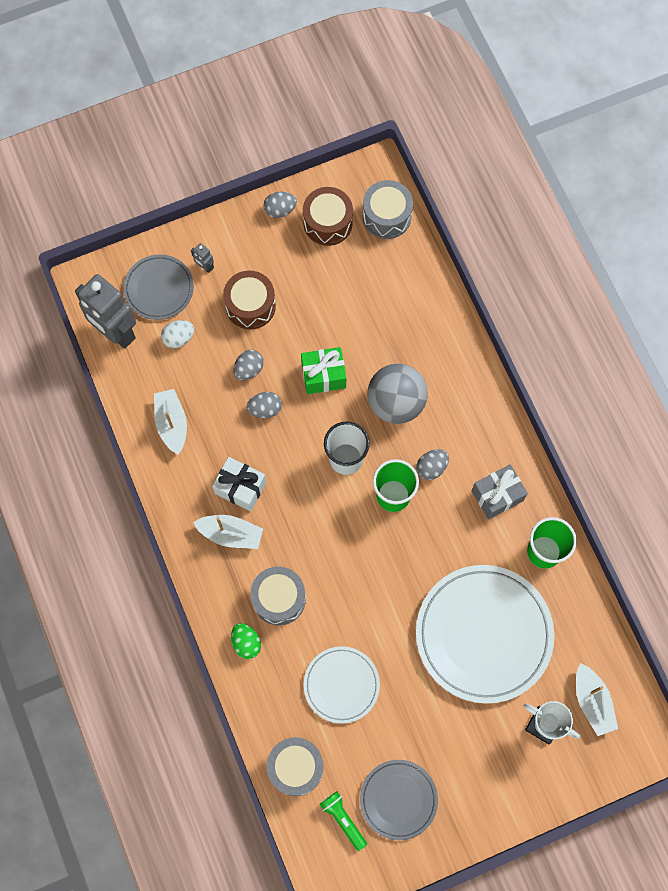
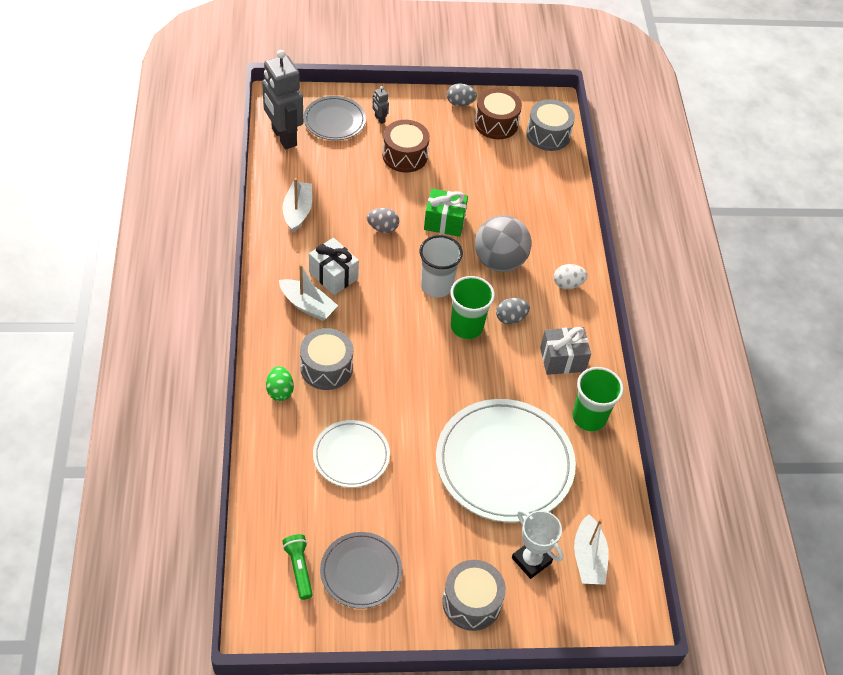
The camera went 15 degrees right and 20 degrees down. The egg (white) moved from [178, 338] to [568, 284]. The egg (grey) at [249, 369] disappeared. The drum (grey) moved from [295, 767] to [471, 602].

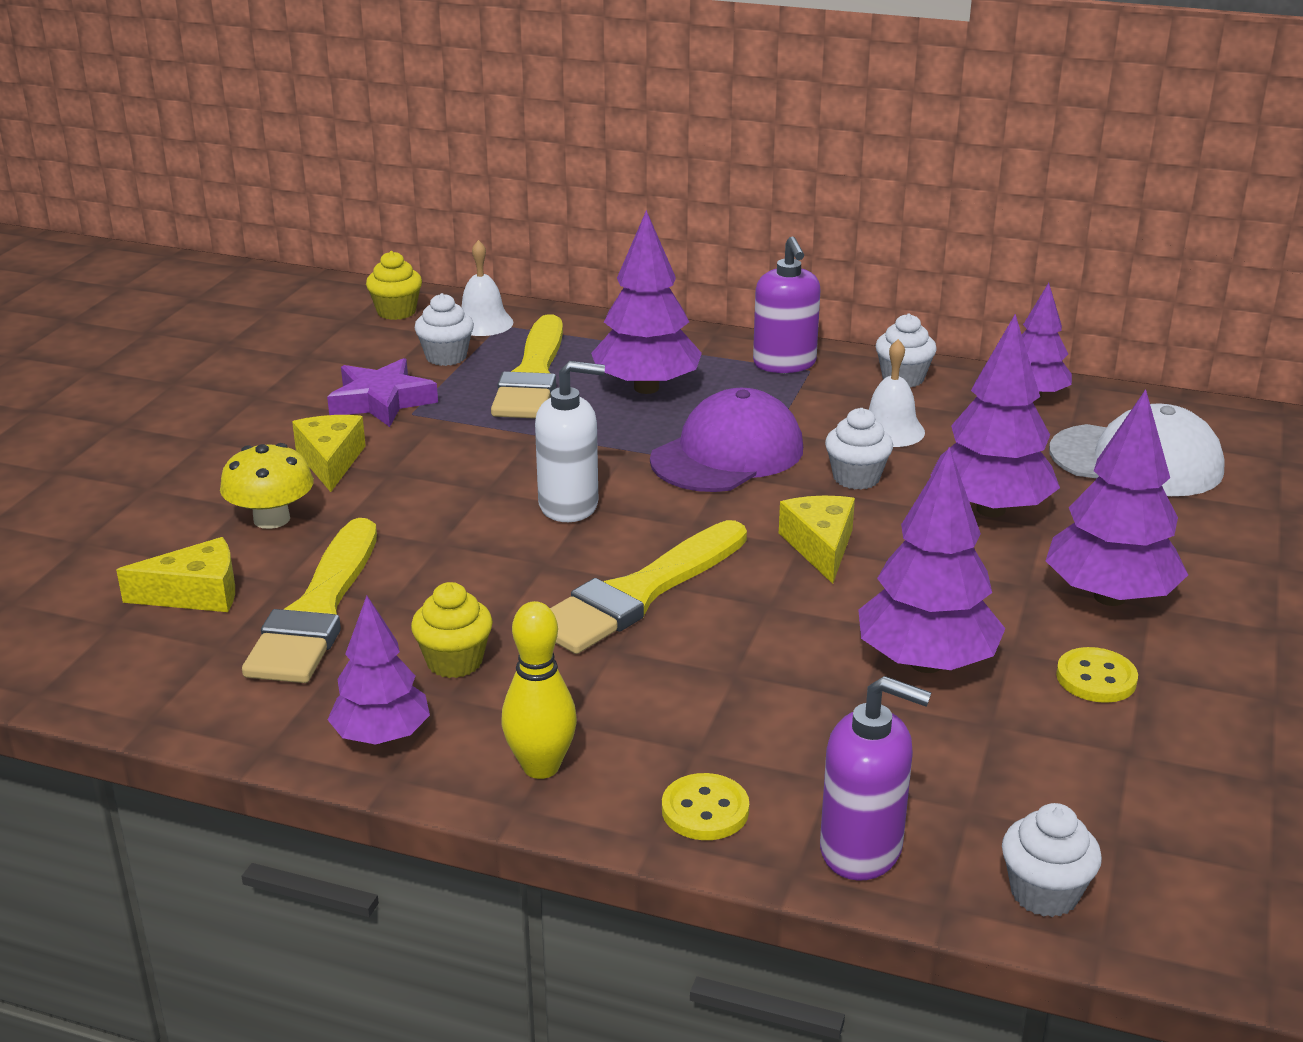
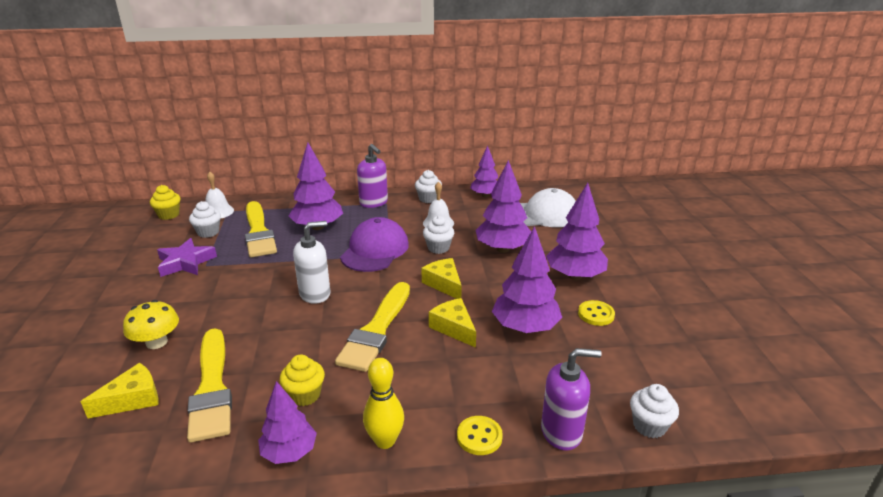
The camera went 25 degrees left and 0 degrees up. The cheese (yellow) moved from [330, 461] to [454, 328].

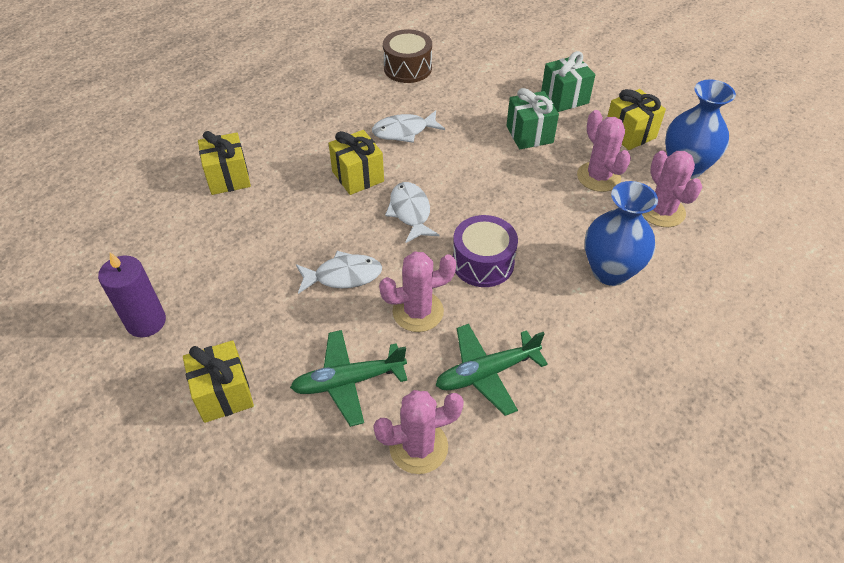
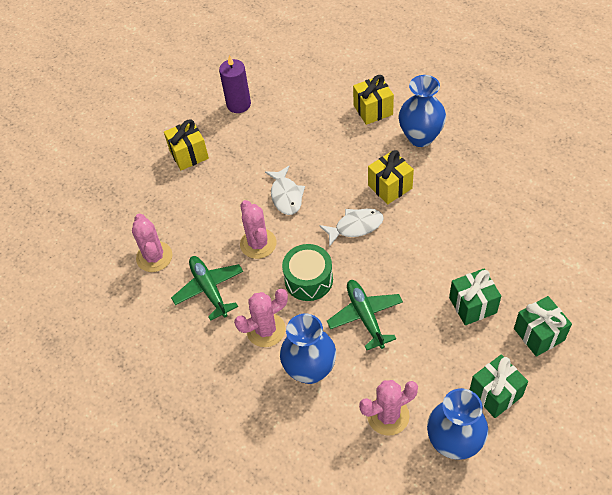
The camera went 90 degrees right and 5 degrees up. The plane (green) moved from [348, 381] to [365, 316]. The fish (white) at [404, 131] disappeared. The drum (brown) at [407, 68] disappeared. The drum (purple) at [483, 263] became the drum (green) at [308, 280]. The cactus (pink) moved from [598, 177] to [266, 330]. The gift (yellow) at [629, 133] became the gift (green) at [495, 393]. The vase (blue) at [420, 137] appeared.

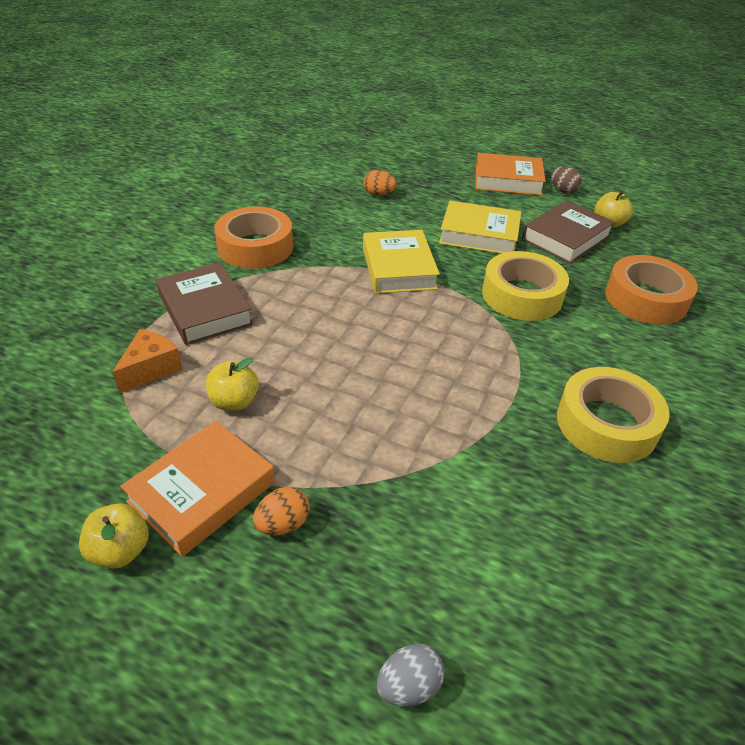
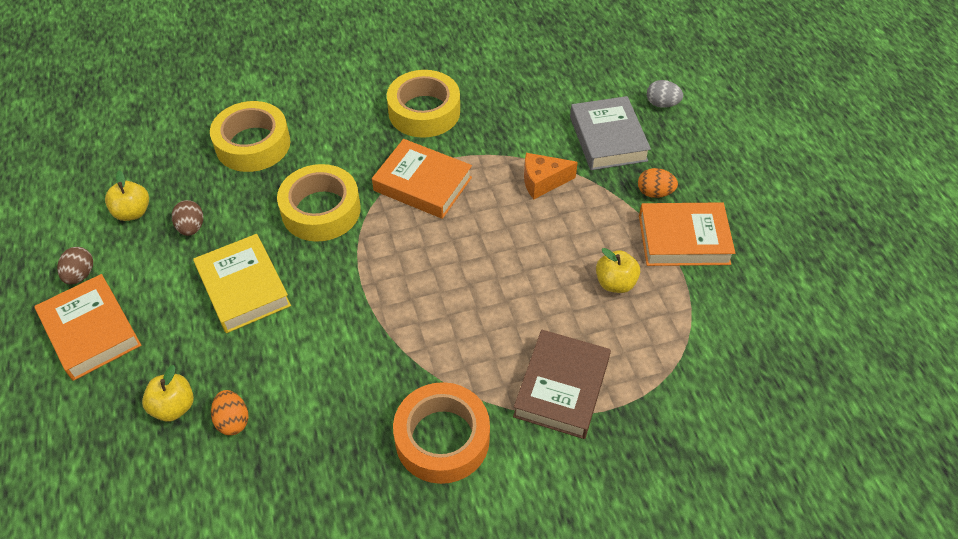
The camera went 130 degrees left and 10 degrees up. The apple (yellow) moved from [120, 550] to [174, 407]. The cheese (orange) moved from [151, 369] to [543, 182]. The book (yellow) at [398, 268] disappeared. The book (brown) at [566, 238] was replaced by the egg (brown) at [191, 228]. The tape (orange) at [646, 299] became the tape (yellow) at [253, 144]. The book (orange) at [422, 184] appeared. The book (grey) at [608, 138] appeared.

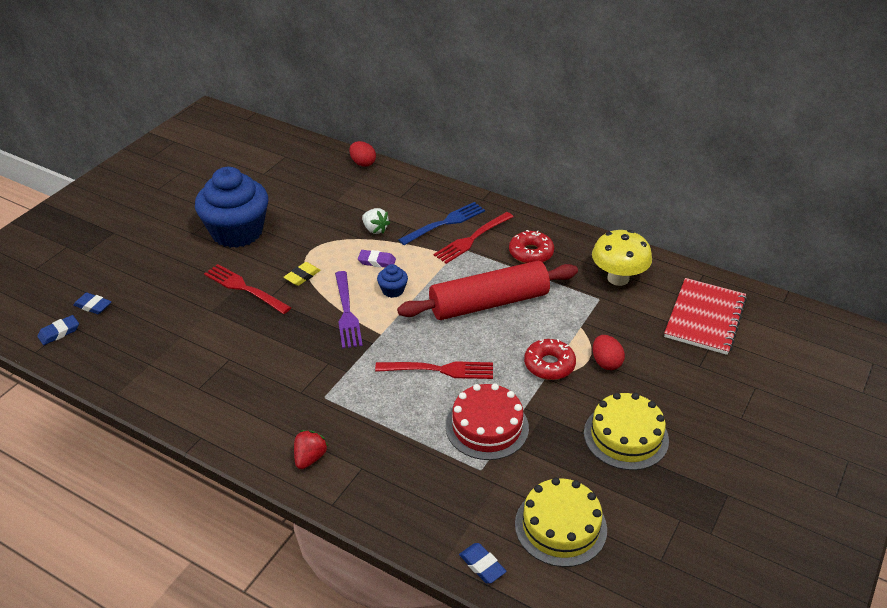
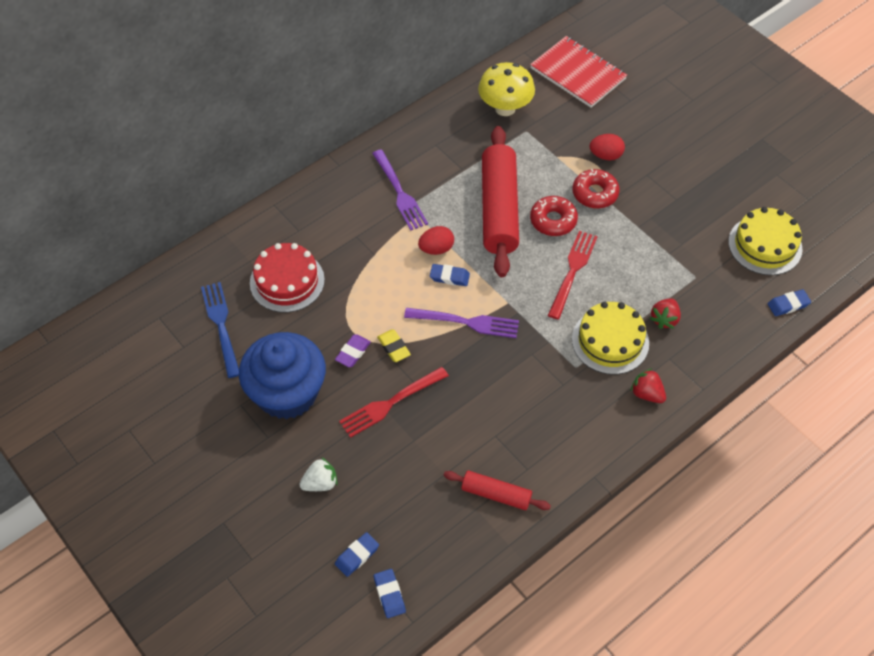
The camera went 70 degrees left and 15 degrees up. The egg (red) moved from [363, 163] to [436, 249]. The eraser (purple) moved from [377, 261] to [353, 352]. The strawberry (white) moved from [375, 229] to [320, 483]. The cupcake (blue) at [393, 290] was replaced by the eraser (blue) at [449, 277]. The fork (blue) moved from [445, 223] to [221, 326]. The fork (red) at [472, 239] became the fork (purple) at [399, 192]. The cake (red) moved from [487, 427] to [287, 281]. The donut (red) moved from [531, 253] to [553, 220]. The cake (yellow) moved from [626, 436] to [610, 341]. The rolling pin (red) at [496, 494] appeared. The strawberry (red) at [664, 319] appeared.

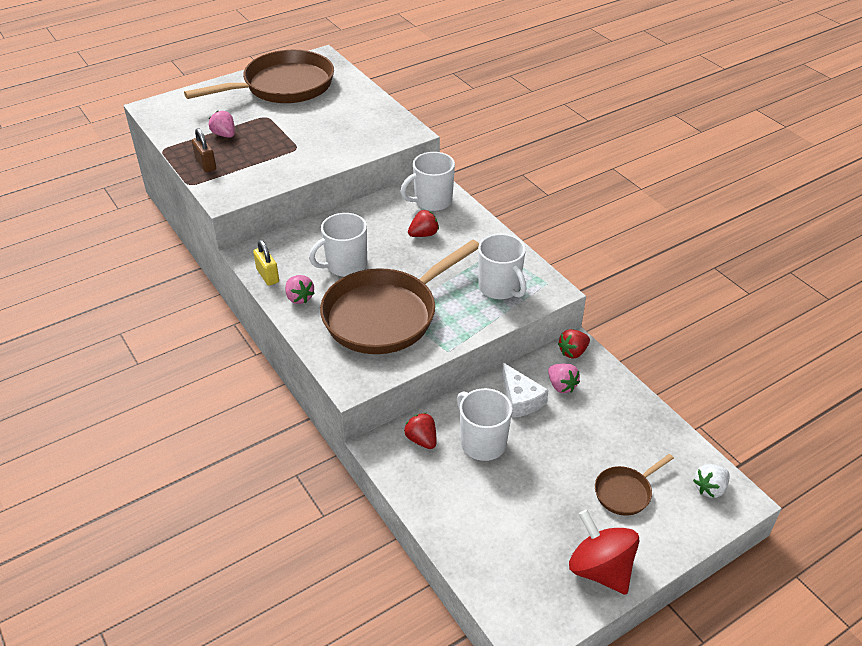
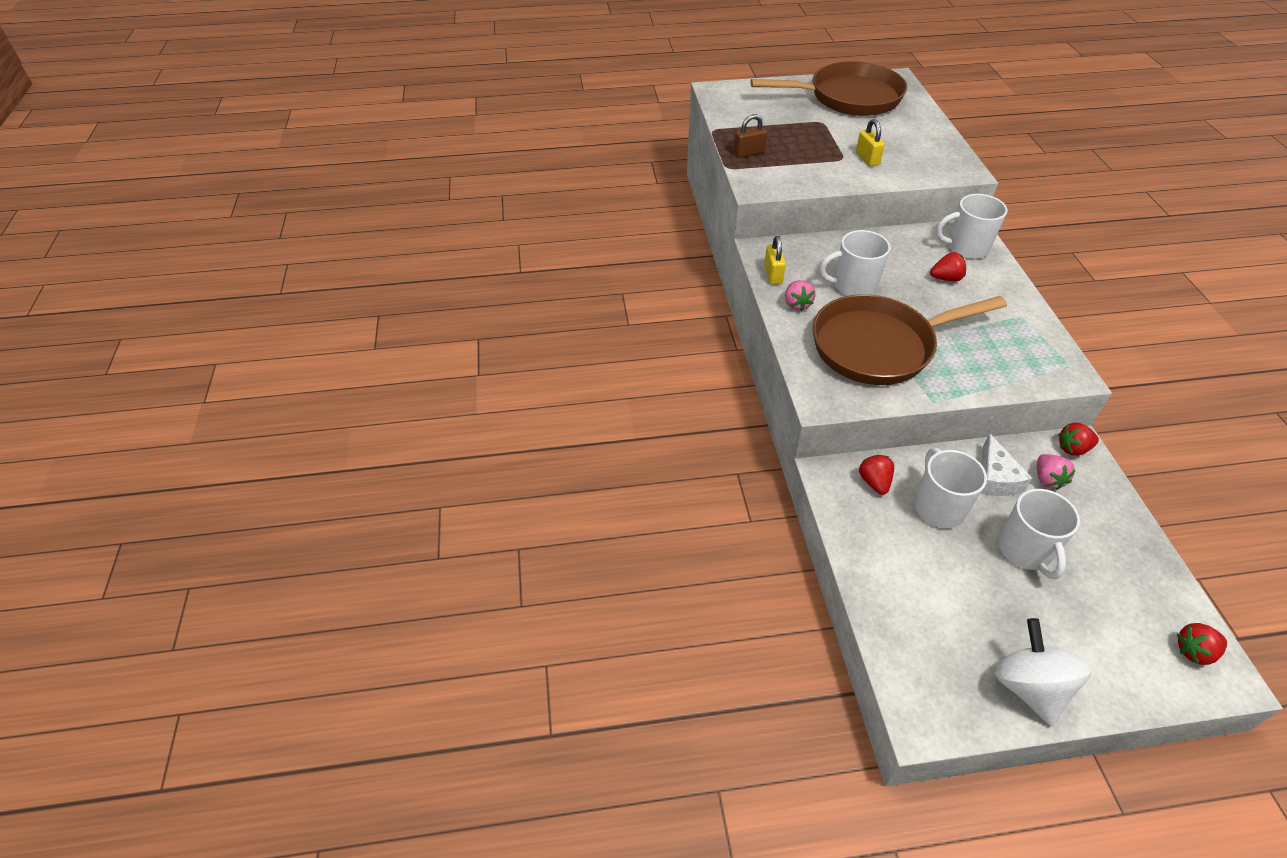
The camera went 25 degrees right and 5 degrees up. The padlock (brown) at [206, 164] turned 75 degrees clockwise. The strawberry (pink) at [224, 135] disappeared. The mug (white) moved from [500, 288] to [1025, 551]. The spinning top (red) at [600, 569] became the spinning top (white) at [1029, 687]. The pan (brown) at [625, 492] disappeared. The strawberry (white) at [710, 488] became the strawberry (red) at [1194, 651]. The padlock (yellow) at [867, 158] appeared.

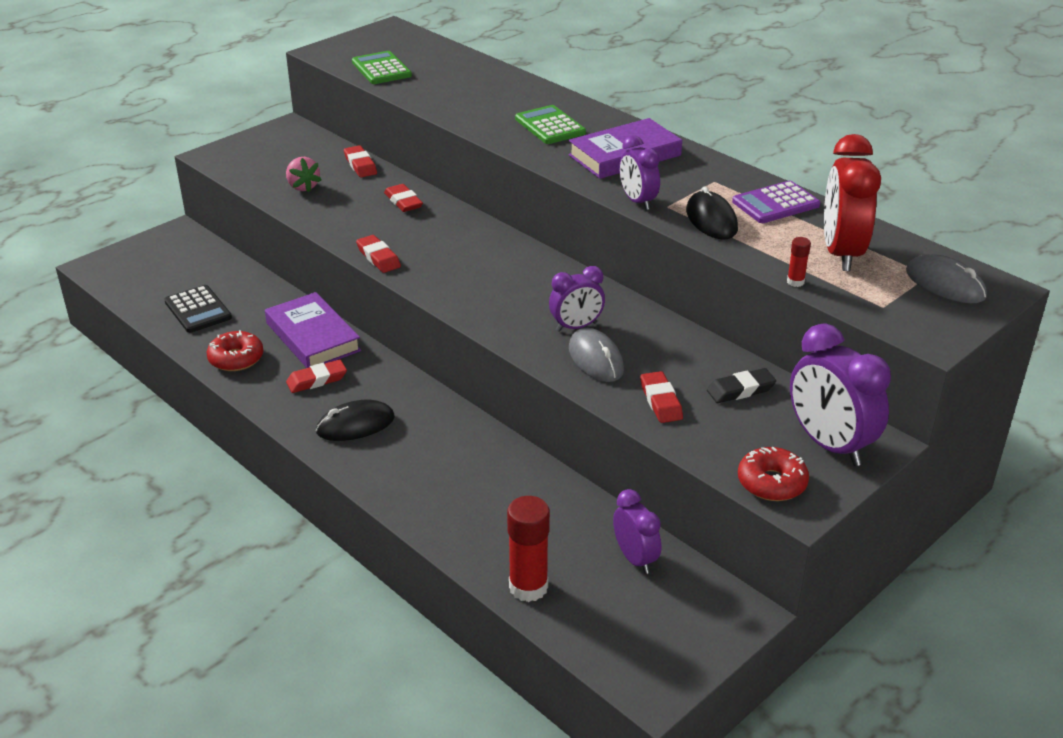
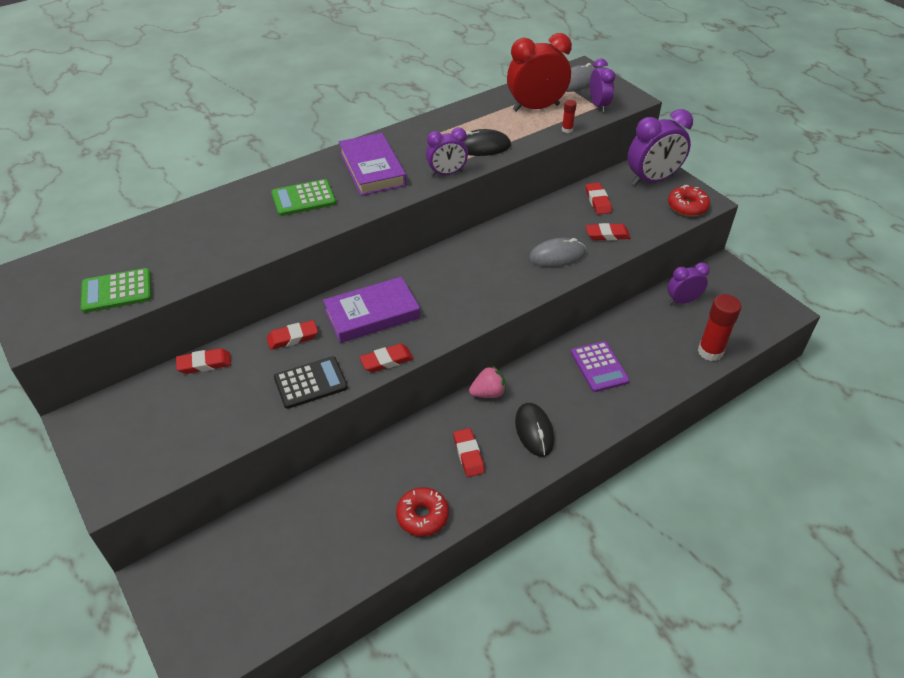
The camera went 80 degrees left and 10 degrees up. The calculator (black) moved from [198, 310] to [310, 383]. The book (purple) moved from [313, 337] to [372, 314]. The strawberry (pink) moved from [303, 187] to [488, 393]. The clock (purple) moved from [576, 327] to [598, 105]. The eraser (black) at [740, 390] became the eraser (red) at [598, 201]. The calculator (purple) moved from [775, 204] to [599, 367]. The clock (red) at [841, 253] turned 150 degrees clockwise.

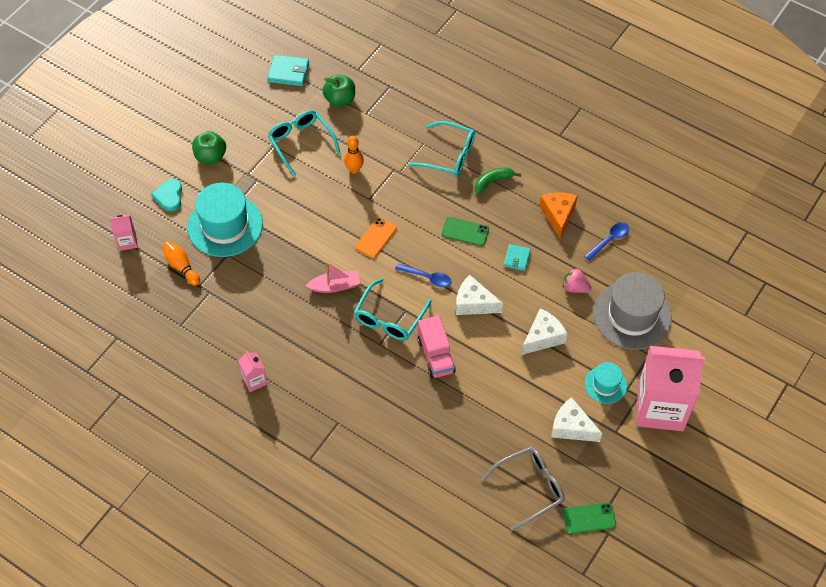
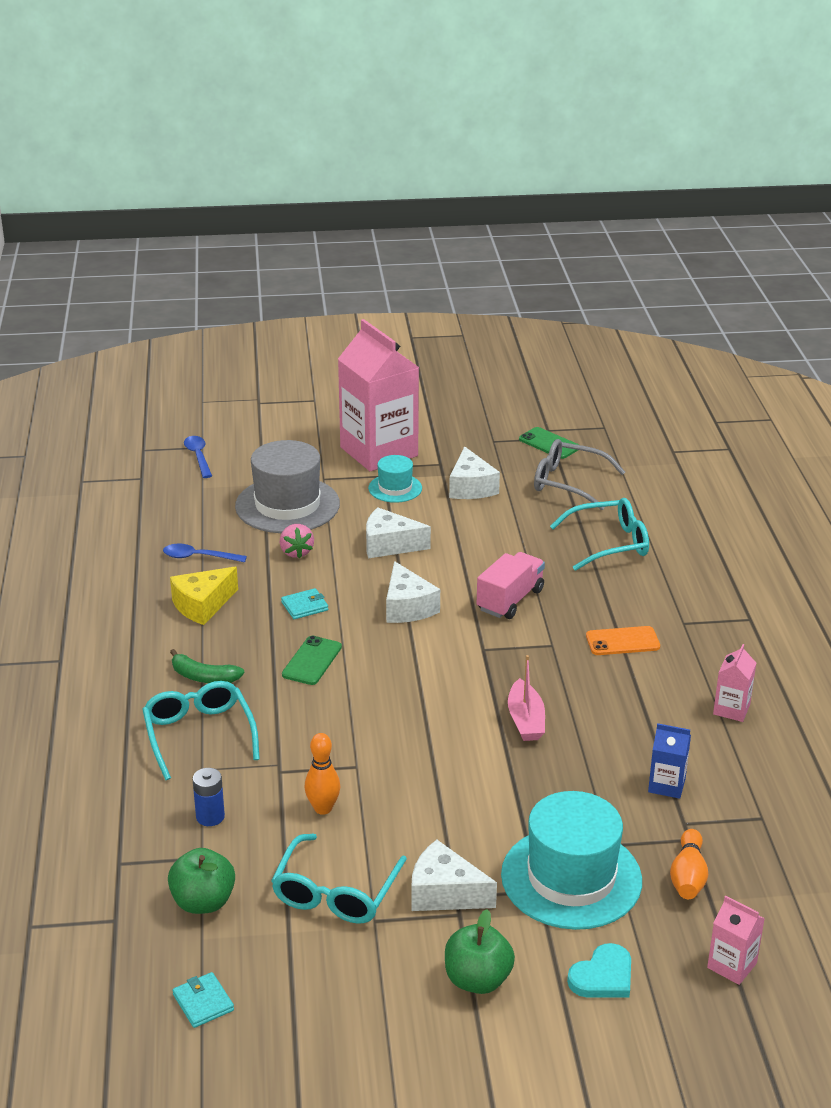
The camera went 130 degrees left and 25 degrees down. The wallet (turquoise) at [288, 72] changed to 0.64 times the size. The boat (pink) at [335, 286] turned 135 degrees counterclockwise. The glasses (turquoise) moved from [389, 318] to [608, 543]. The phone (orange) moved from [376, 238] to [622, 641]. The spoon (blue) moved from [427, 277] to [198, 456]. The phone (green) at [465, 231] turned 45 degrees clockwise. The cheese (orange) at [558, 215] became the cheese (yellow) at [202, 605]. The battery (blue) at [210, 817] appeared. The cheese (white) at [444, 893] appeared. The carton (blue) at [666, 785] appeared.

